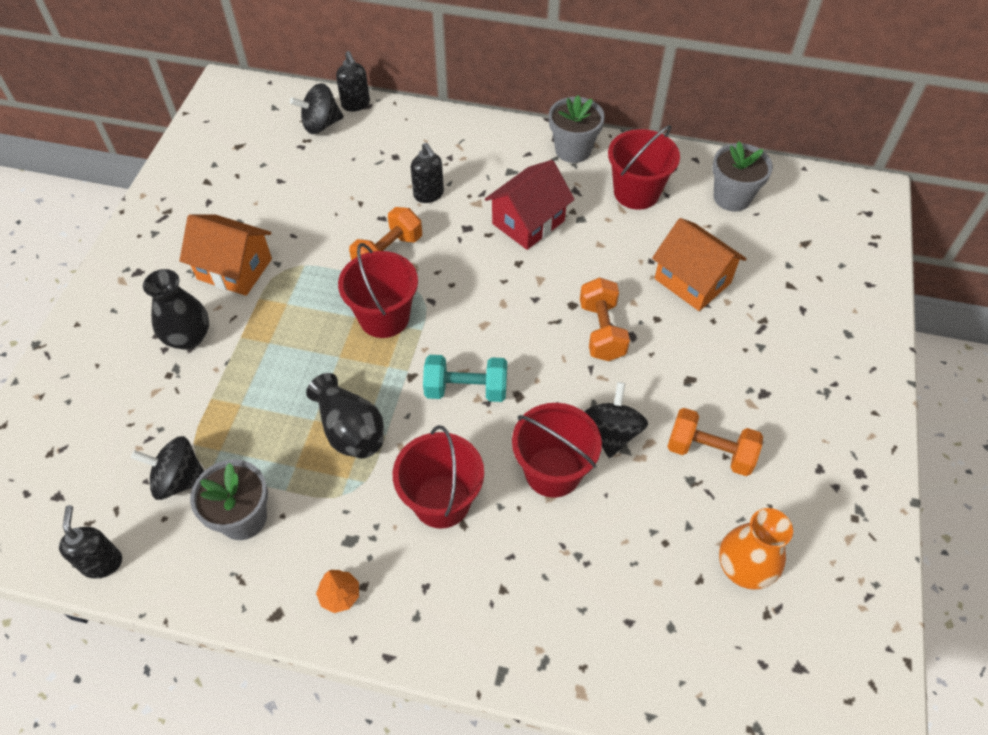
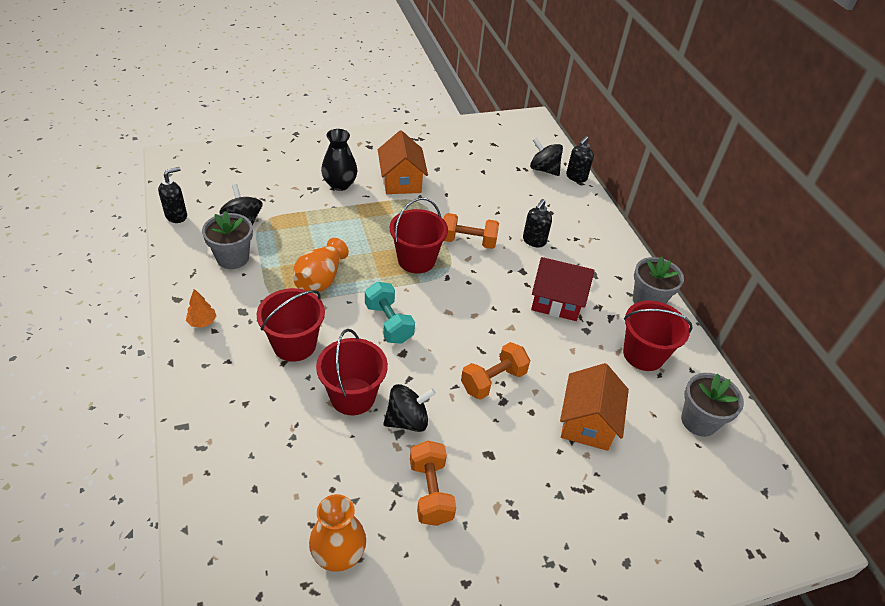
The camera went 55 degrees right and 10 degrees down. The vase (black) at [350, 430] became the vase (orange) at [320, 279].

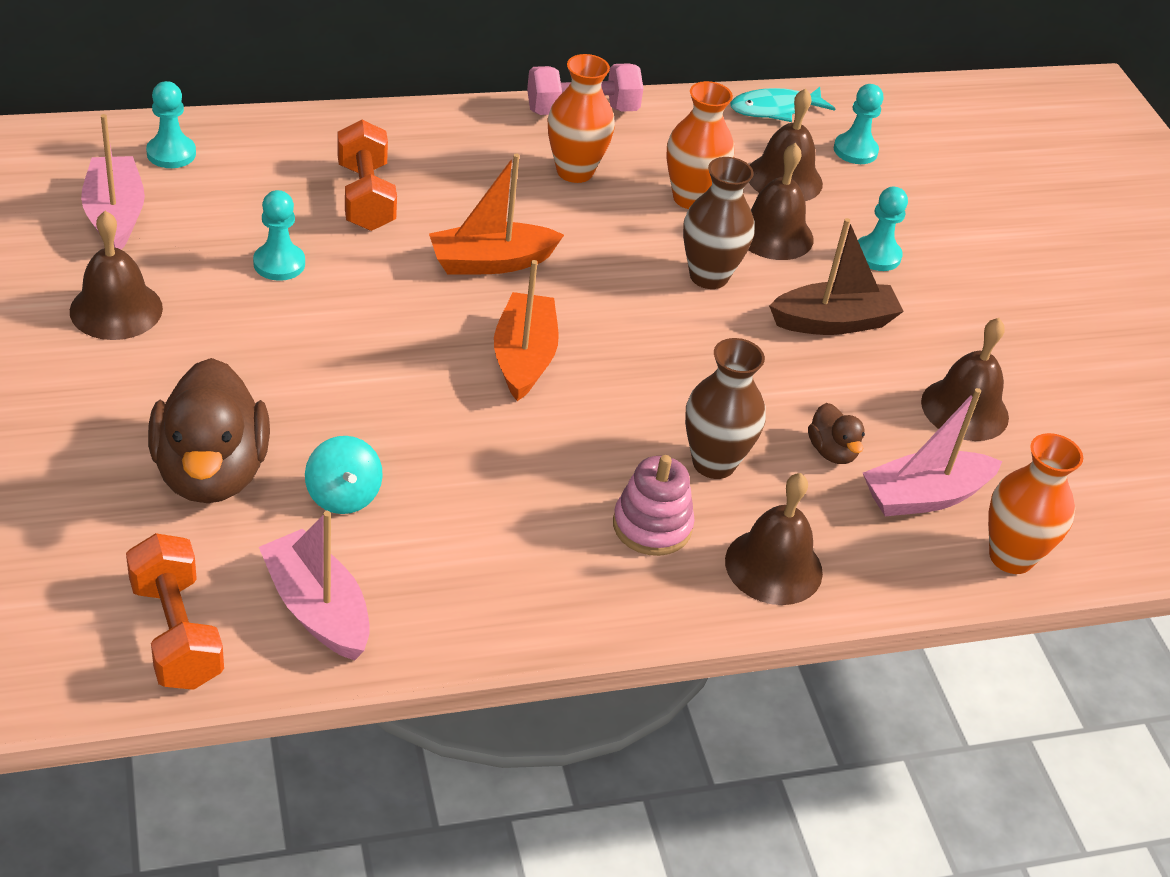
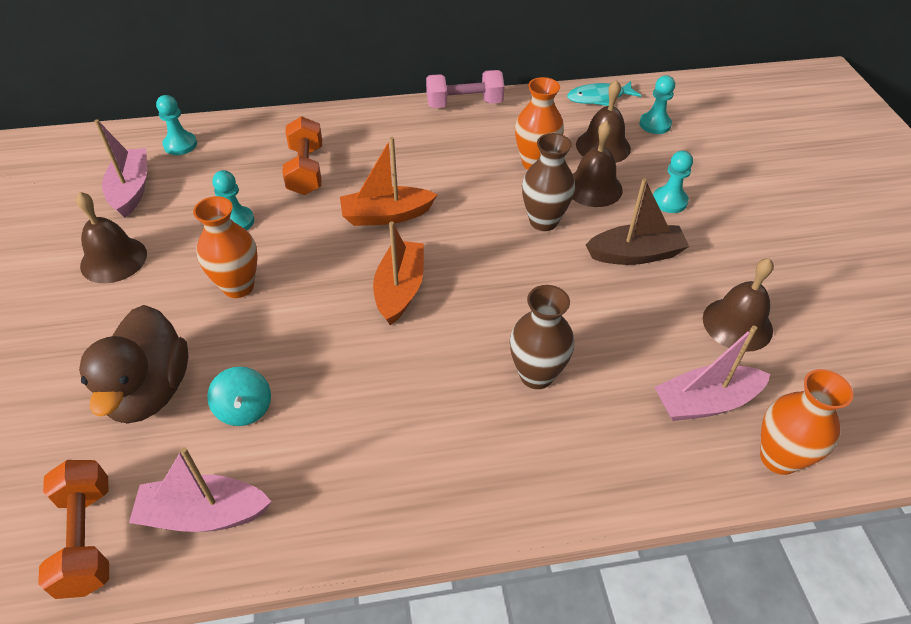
The camera went 10 degrees right and 5 degrees up. The boat (pink) at [317, 609] turned 60 degrees counterclockwise. The vase (orange) moved from [574, 171] to [238, 286]. The stacking toy (pink) at [652, 526] disappeared. The bell (brown) at [773, 566] disappeared. The duck (brown) at [832, 451] disappeared.

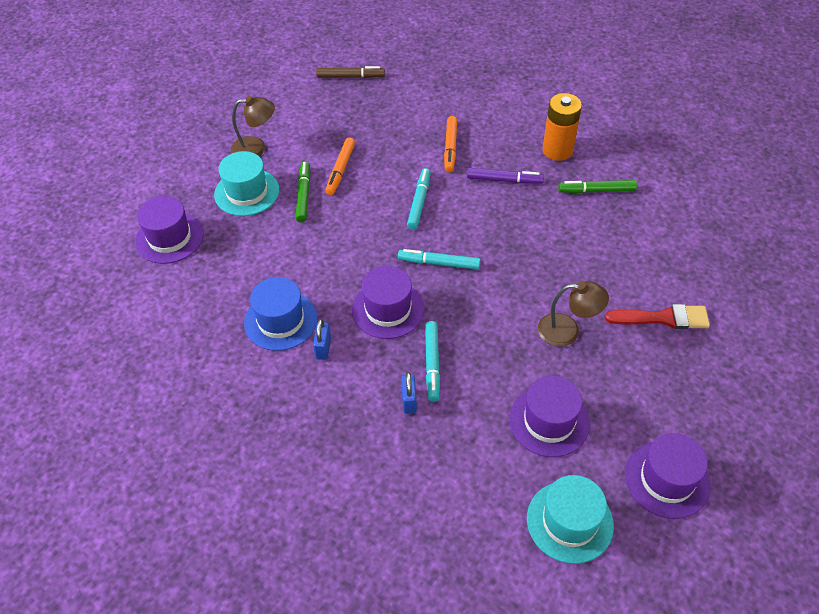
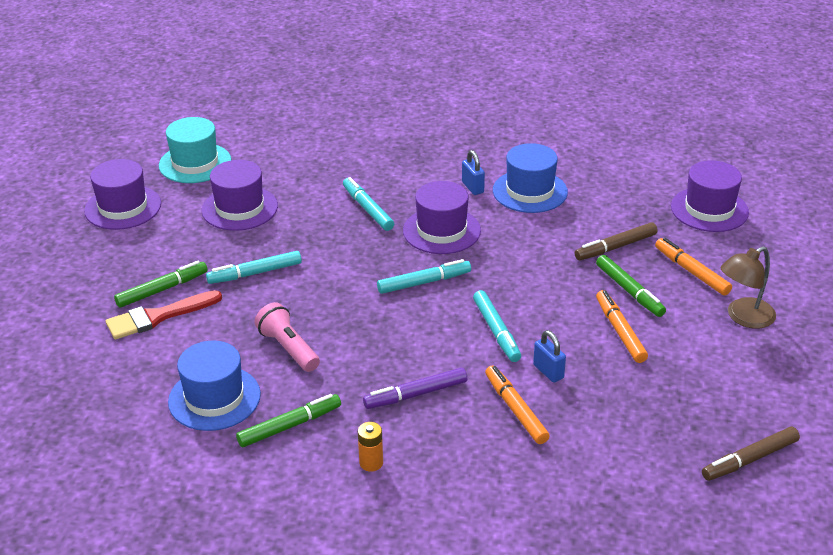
The camera went 150 degrees right and 15 degrees down. The hat (turquoise) at [247, 192] was replaced by the marker (orange) at [691, 272]. The padlock (blue) moved from [409, 401] to [548, 371]. The lamp (brown) at [567, 331] was replaced by the marker (turquoise) at [255, 273]. The battery (orange) at [557, 150] changed to 0.50 times the size. The marker (green) at [162, 290] appeared. The hat (blue) at [214, 398] appeared. The flashlight (pink) at [288, 348] appeared. The marker (brown) at [615, 247] appeared.

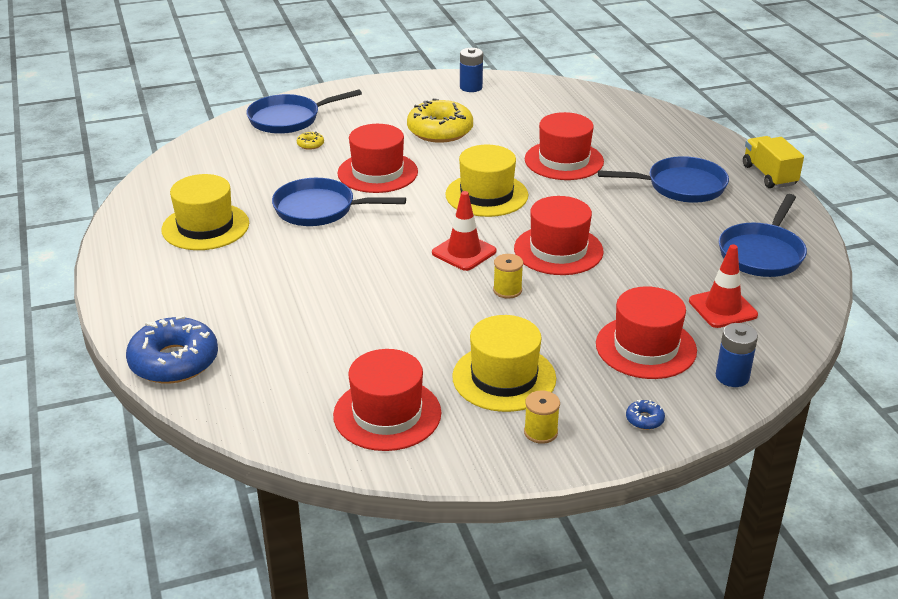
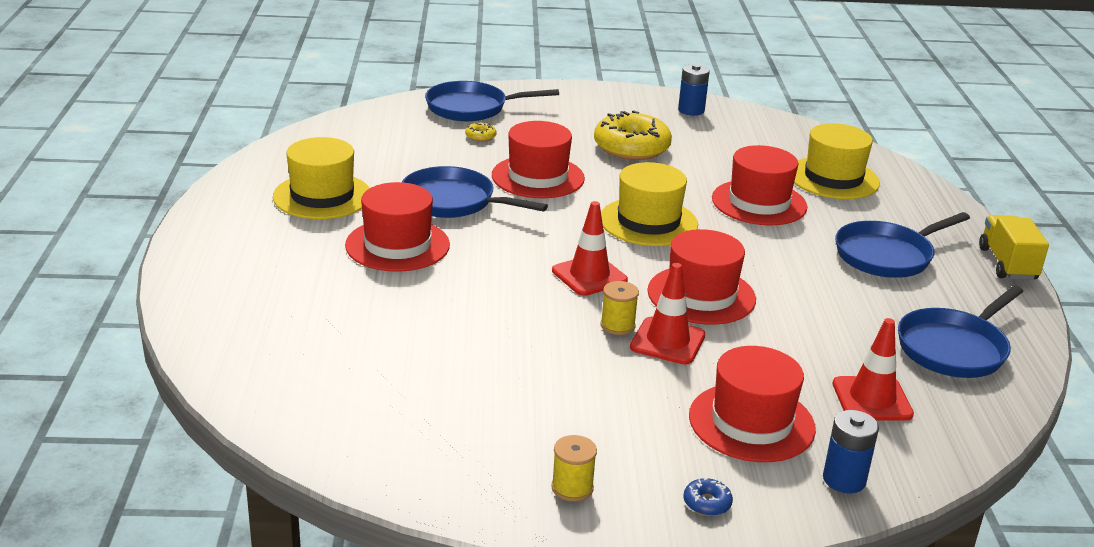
The camera went 15 degrees right and 5 degrees down. The donut (blue) at [174, 361] disappeared. The hat (red) moved from [387, 414] to [397, 245]. The hat (yellow) moved from [504, 378] to [833, 178]. The pan (blue) at [680, 186] turned 135 degrees clockwise. The traffic cone (red) at [667, 341] appeared.

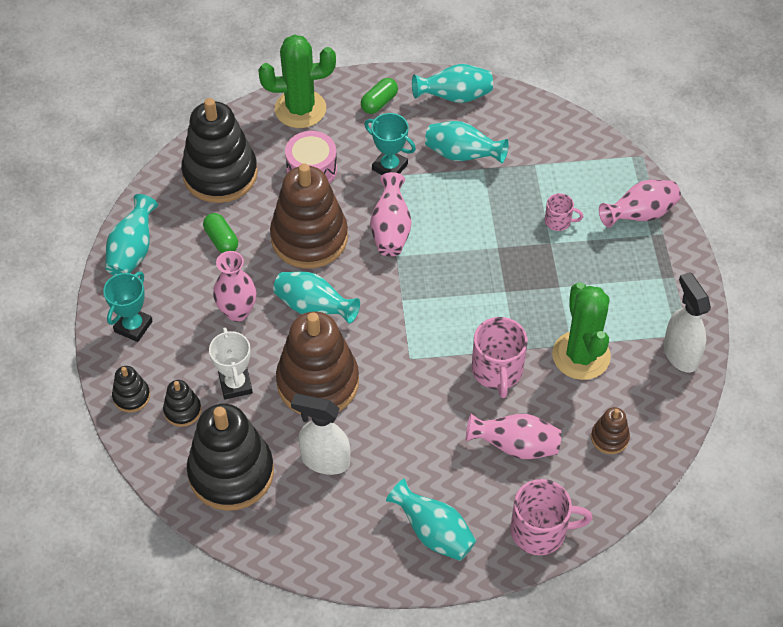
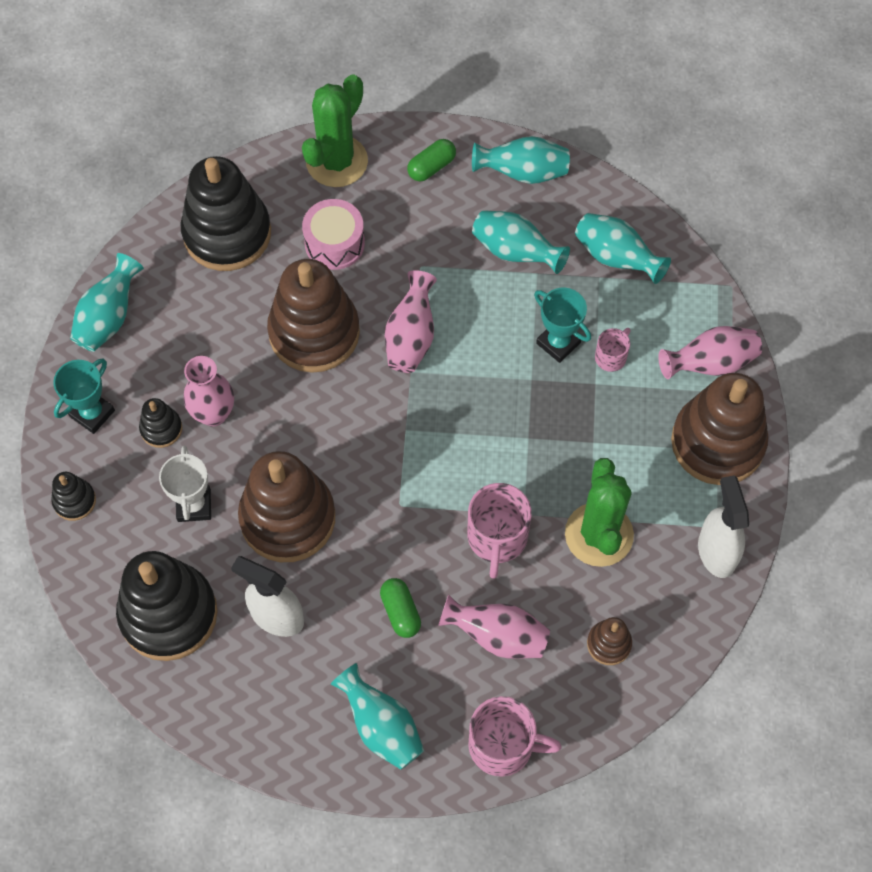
The camera went 10 degrees right and 10 degrees up. The stacking toy (black) moved from [182, 410] to [161, 429]. The capsule (green) moved from [221, 240] to [400, 612]. The cactus (green) at [300, 109] turned 60 degrees counterclockwise. The vase (turquoise) moved from [314, 307] to [616, 257]. The trophy (turquoise) moved from [390, 167] to [558, 343]. The mug (pink) at [558, 221] turned 75 degrees counterclockwise. The stacking toy (brown) at [717, 442] appeared.

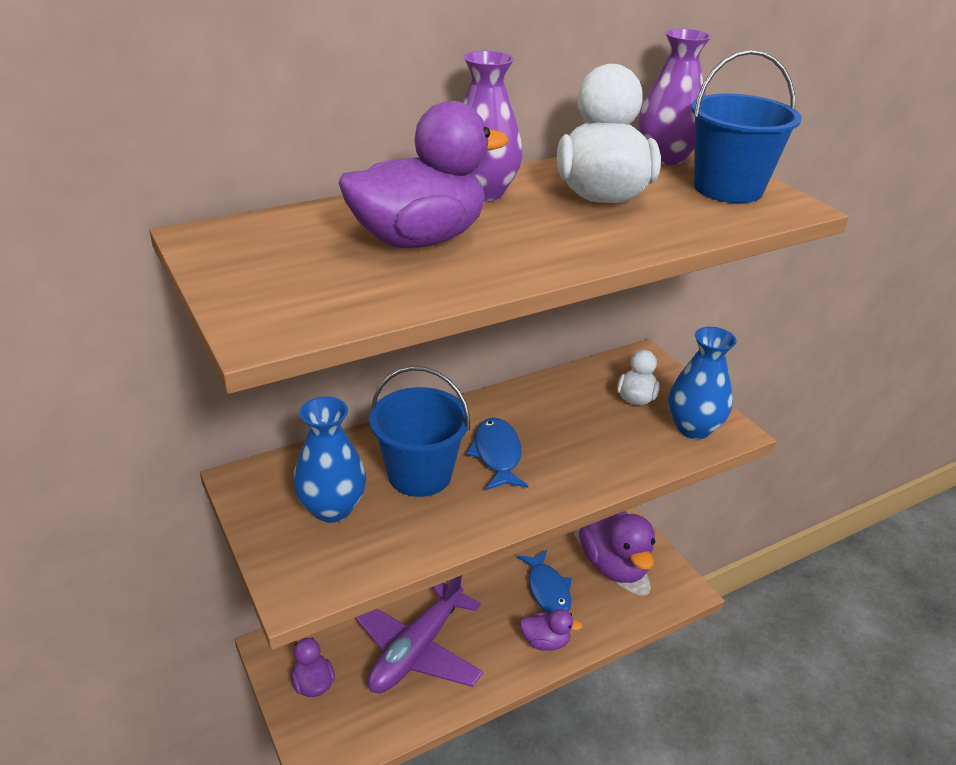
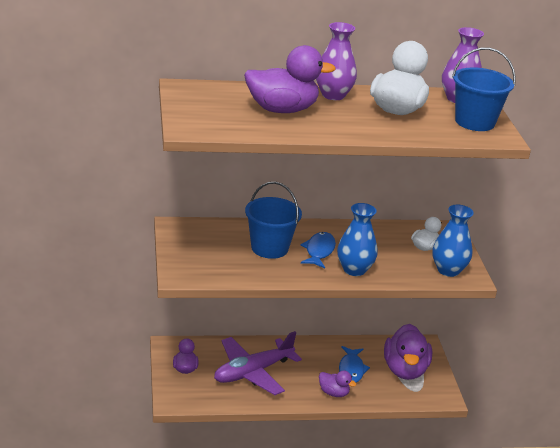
The camera went 20 degrees right and 5 degrees down. The vase (blue) moved from [332, 508] to [354, 269].

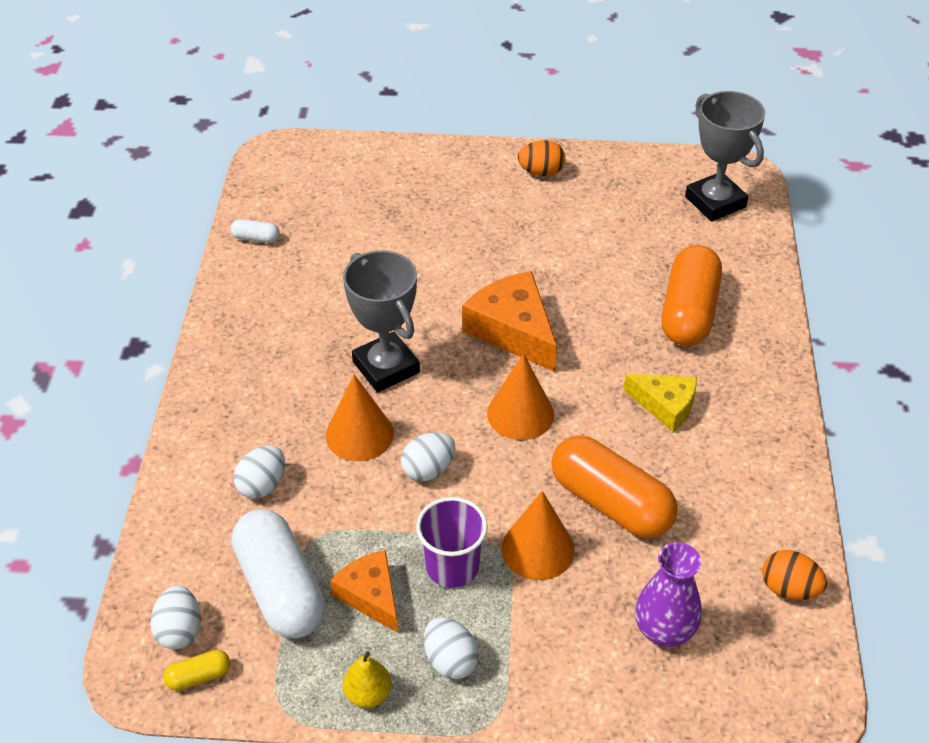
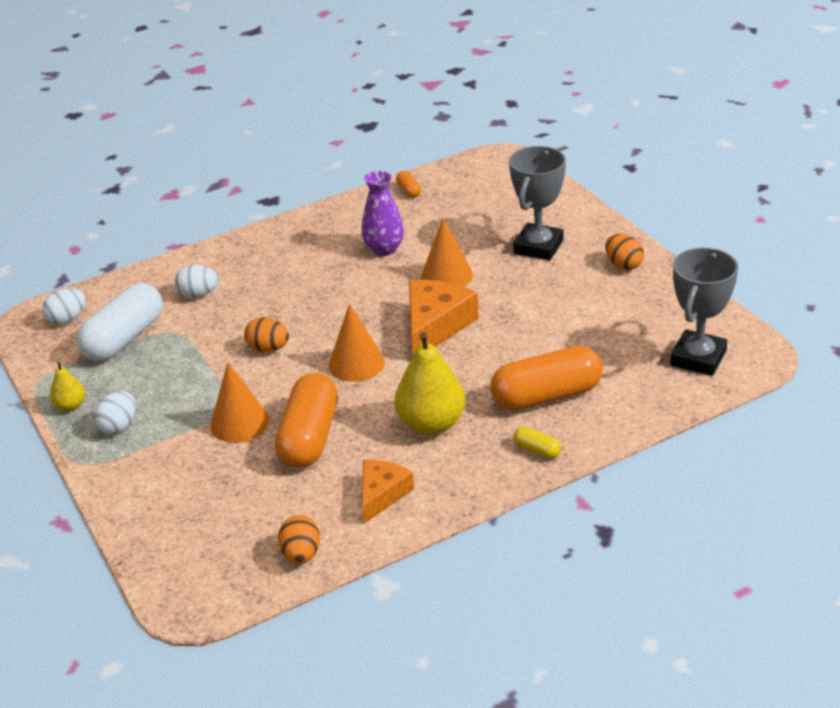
The camera went 60 degrees right and 10 degrees down. The capsule (yellow) moved from [199, 677] to [537, 450]. The capsule (white) at [256, 238] became the capsule (orange) at [409, 191]. The cone (orange) moved from [359, 434] to [446, 276]. The cheese (orange) moved from [370, 595] to [382, 494]. The trophy (grey) moved from [386, 367] to [538, 247]. The egg (white) at [428, 470] became the egg (orange) at [268, 349]. The cup (purple) at [452, 566] disappeared. The cheese (yellow) at [665, 405] was replaced by the pear (yellow) at [431, 424]. The vase (purple) moved from [664, 631] to [384, 249].

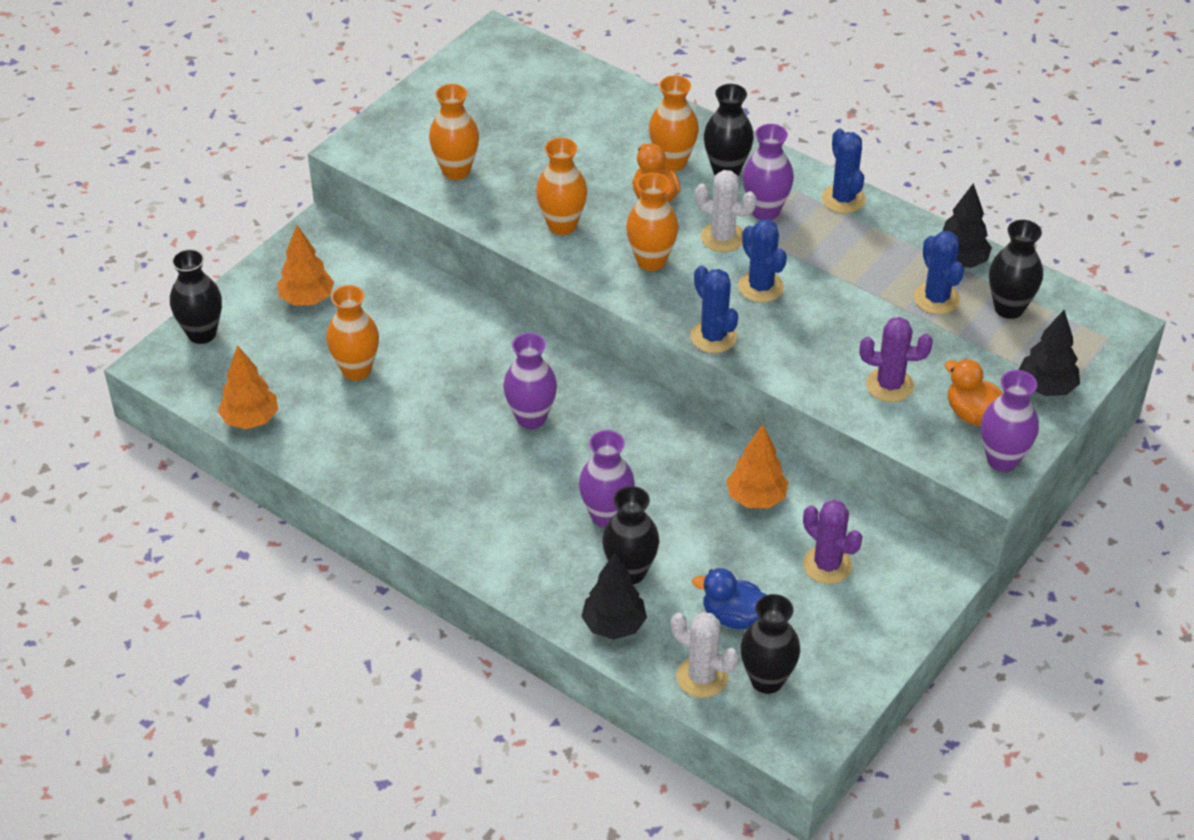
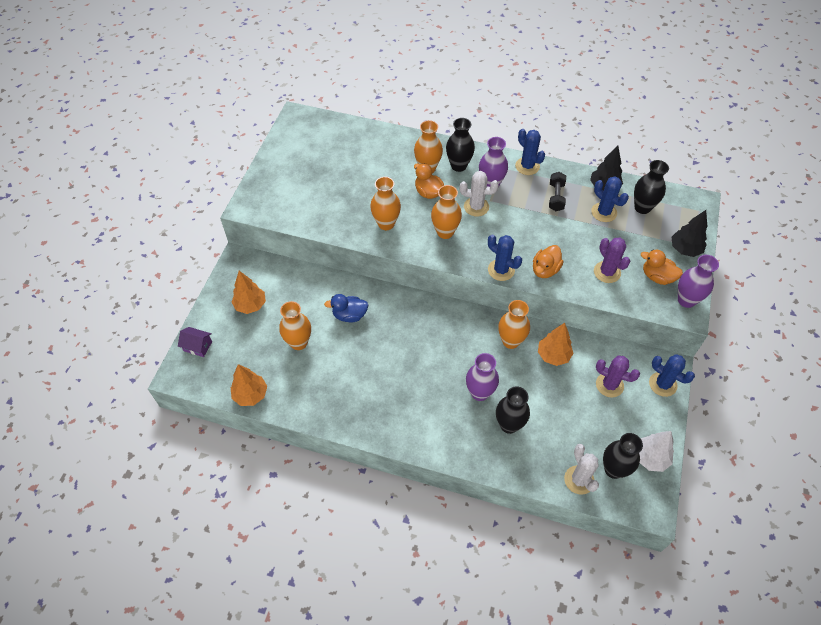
The camera went 20 degrees left and 10 degrees up. The vase (black) at [202, 333] was replaced by the house (purple) at [198, 346]. The vase (orange) moved from [456, 171] to [510, 341]. The vase (purple) at [531, 418] disappeared. The tree (black) at [614, 625] disappeared. The cactus (white) at [702, 677] turned 60 degrees clockwise. The duck (blue) moved from [733, 616] to [349, 315]. The cactus (blue) moved from [761, 287] to [662, 384]. The cactus (purple) at [889, 385] turned 75 degrees clockwise. The duck (orange) at [545, 270] appeared. The dumbbell (black) at [556, 197] appeared. The tree (white) at [650, 458] appeared.

